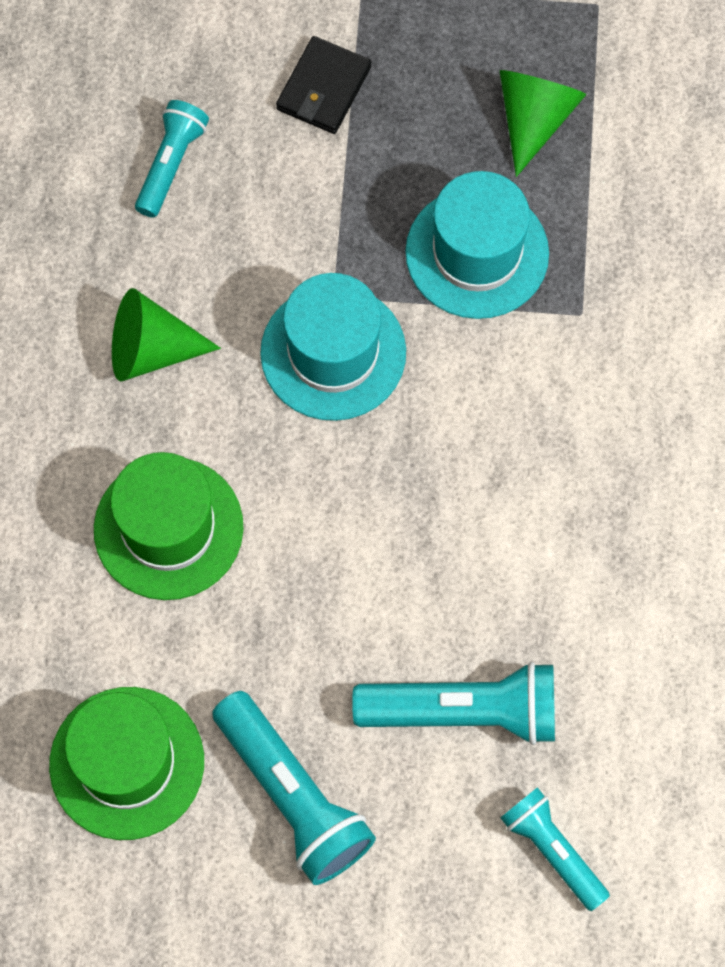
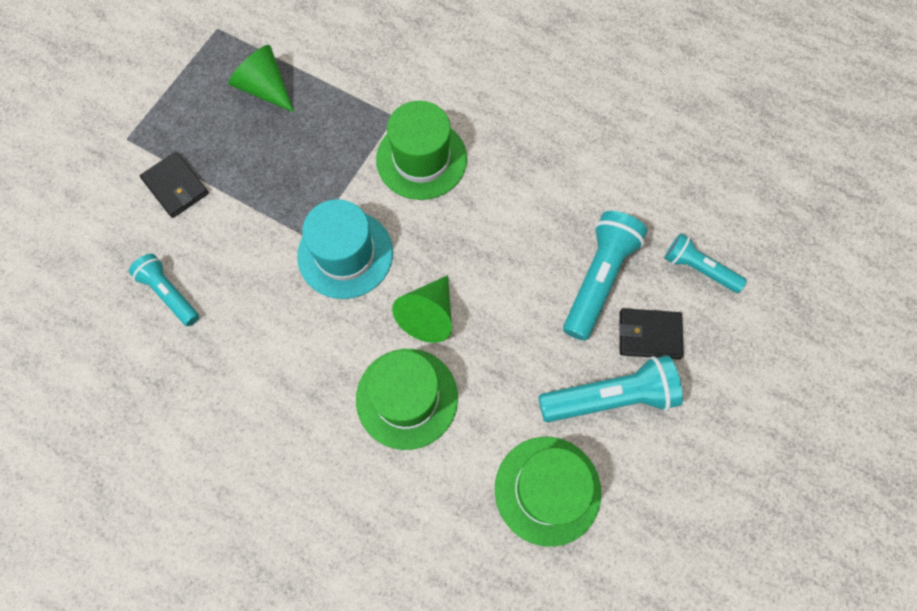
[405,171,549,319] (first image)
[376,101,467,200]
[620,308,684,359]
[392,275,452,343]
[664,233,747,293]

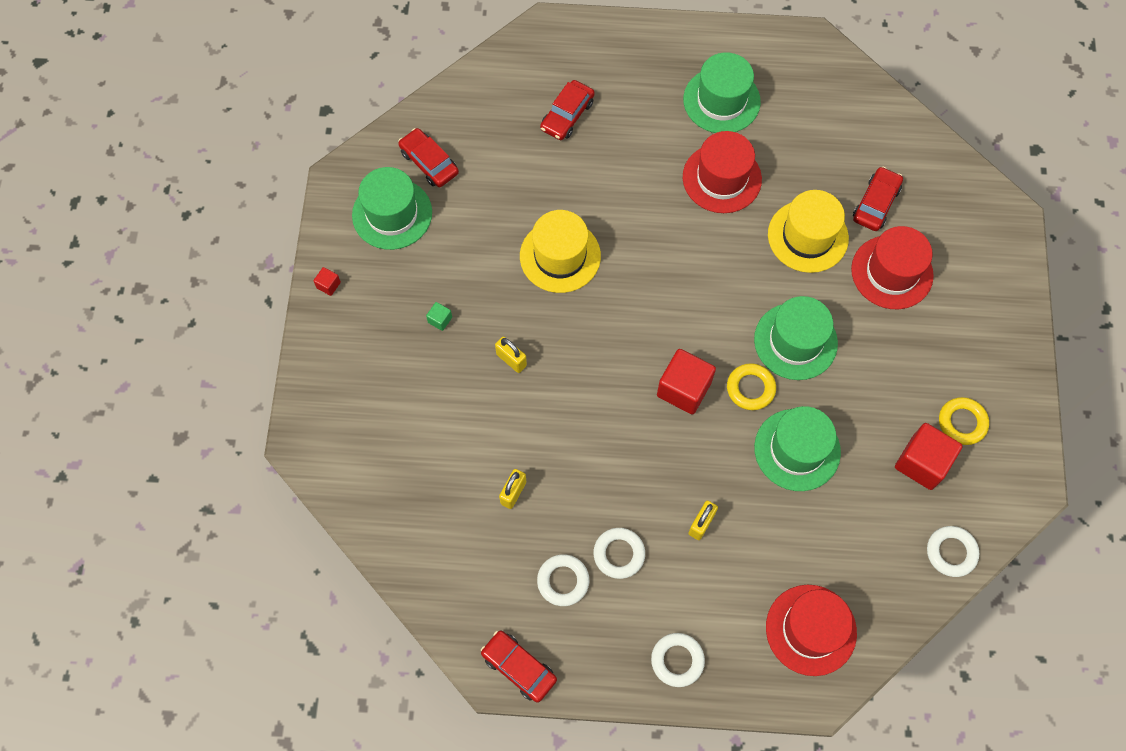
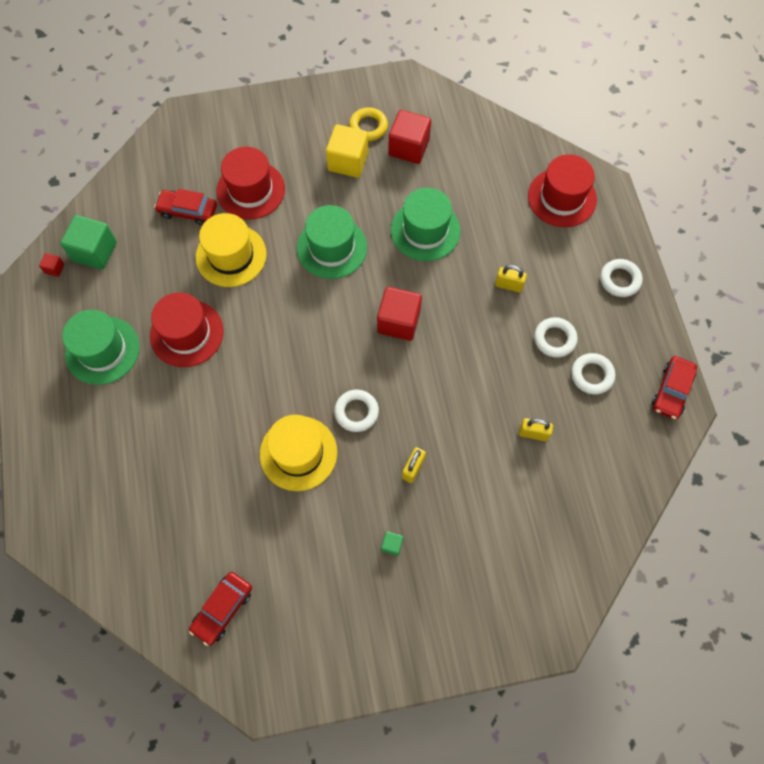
[352,167,432,250] (first image)
[540,80,595,140] (first image)
[727,363,776,410] (first image)
[60,215,117,270]
[326,124,368,178]
[39,253,65,277]
[334,389,379,432]

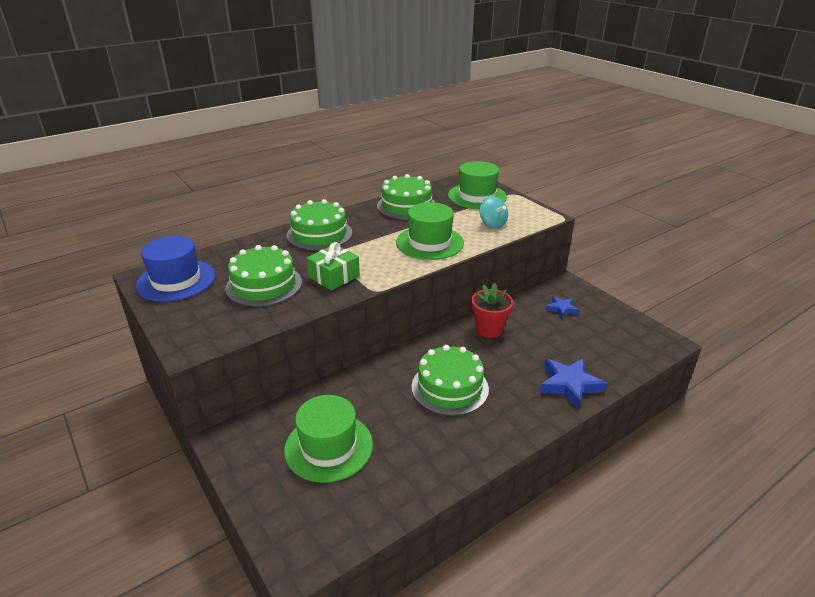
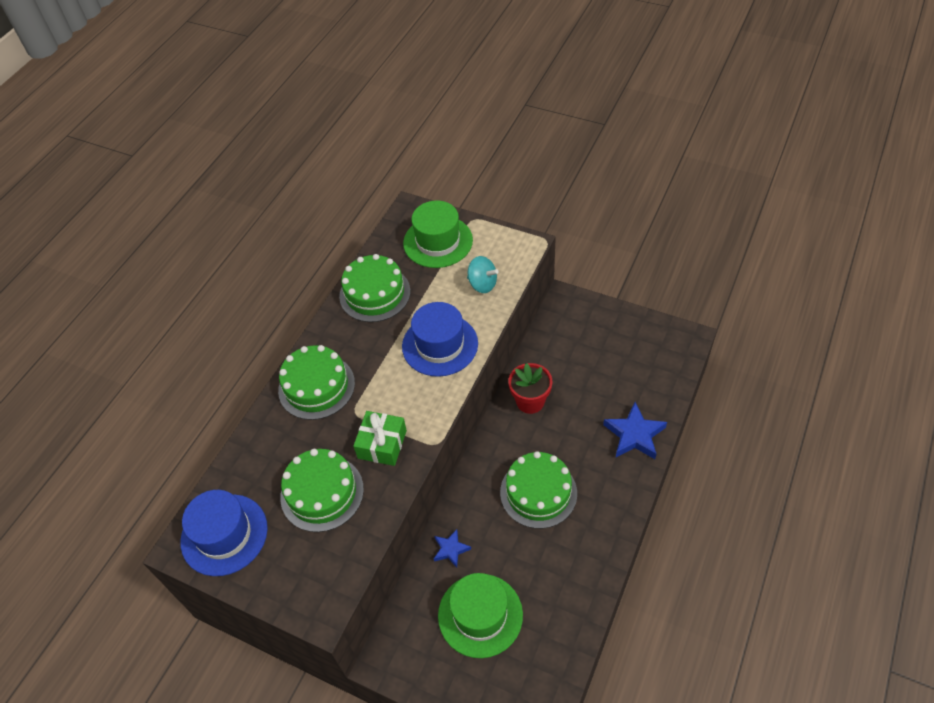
[434,529,471,568]
[402,302,478,377]

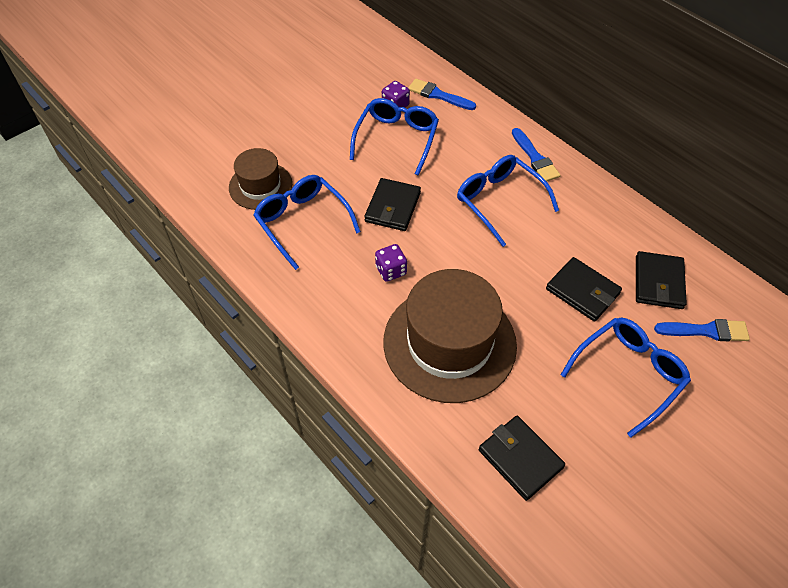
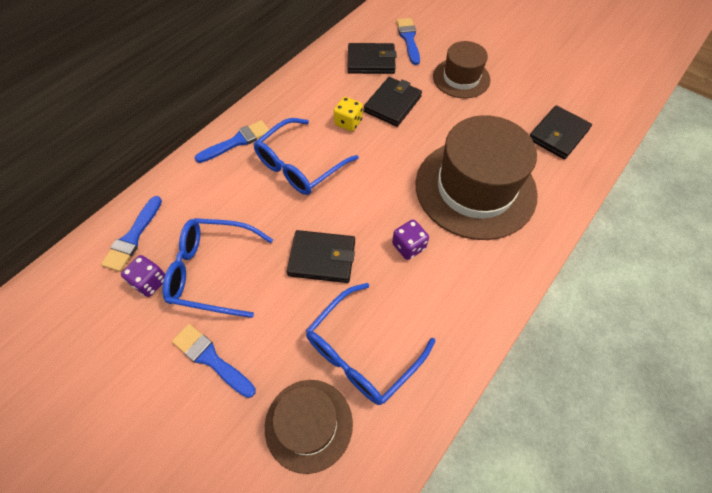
[172,324,256,398]
[334,97,363,132]
[433,41,490,98]

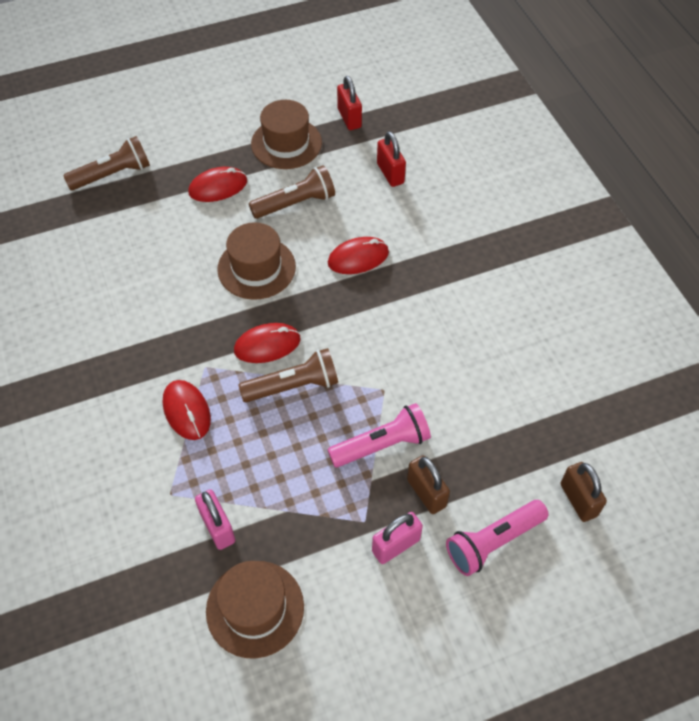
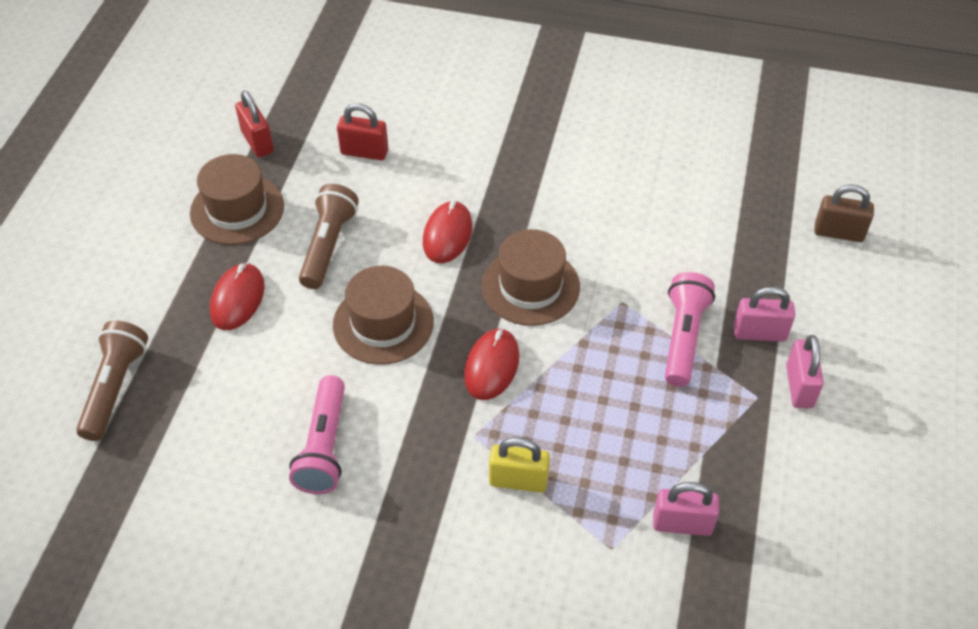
[238,348,338,403] (first image)
[482,229,580,326]
[289,375,345,494]
[489,437,550,493]
[734,287,795,342]
[235,90,274,157]

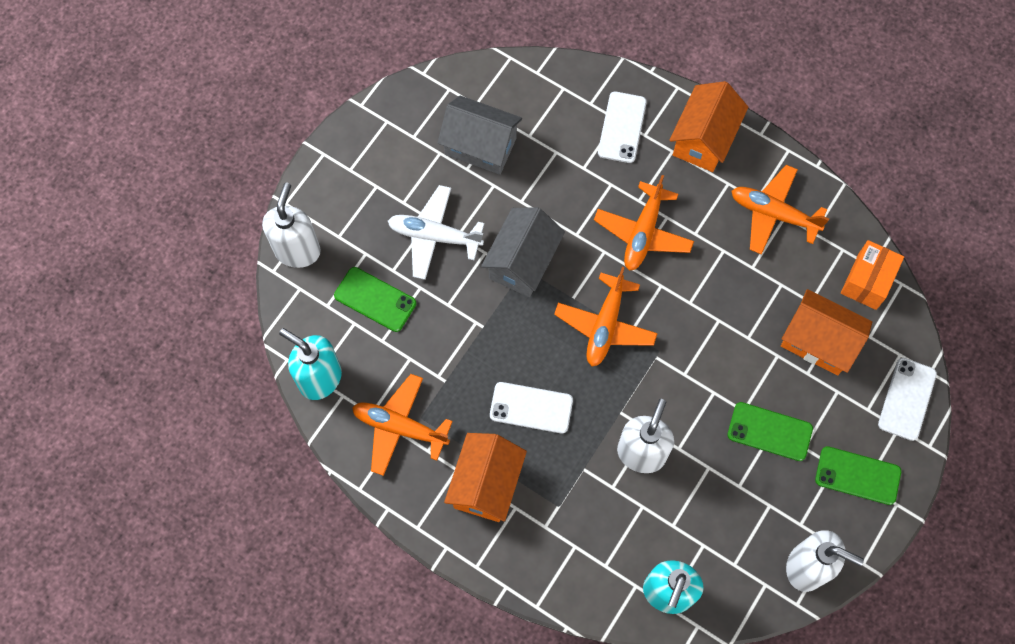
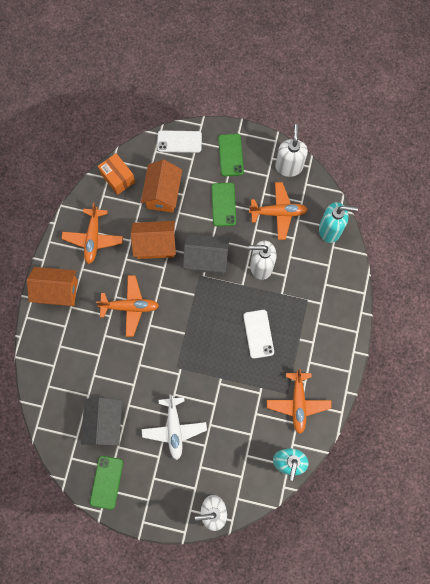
[598,91,647,163] (first image)
[90,456,123,510]
[131,221,176,259]
[183,234,229,274]
[249,182,308,240]
[98,153,135,195]

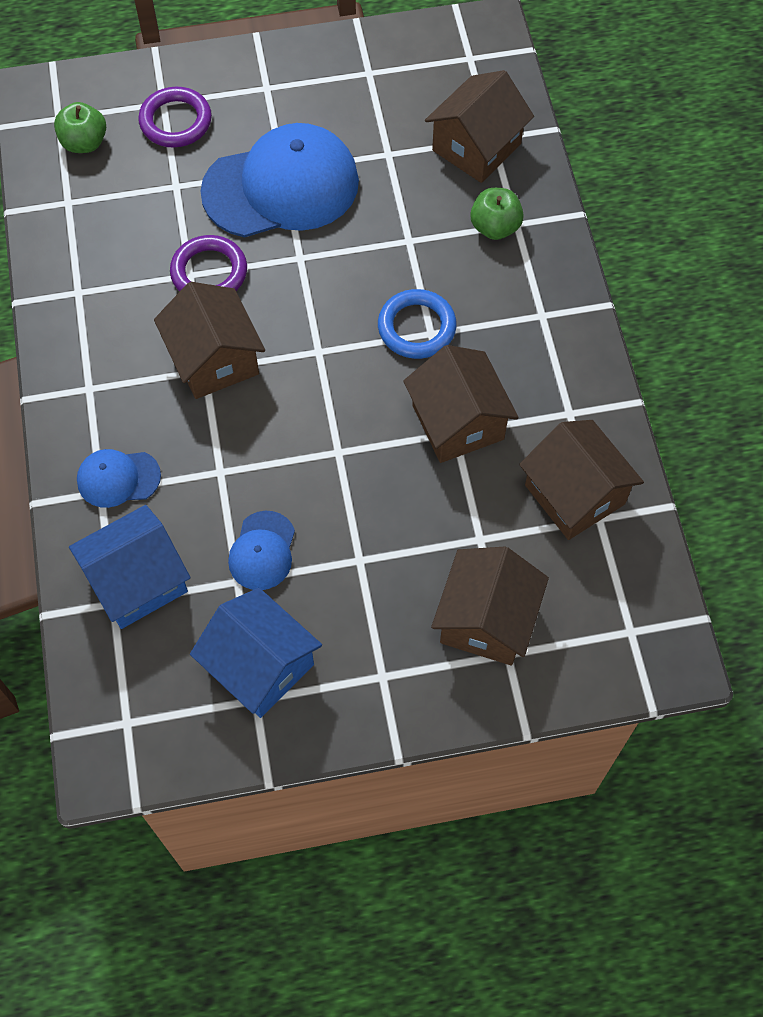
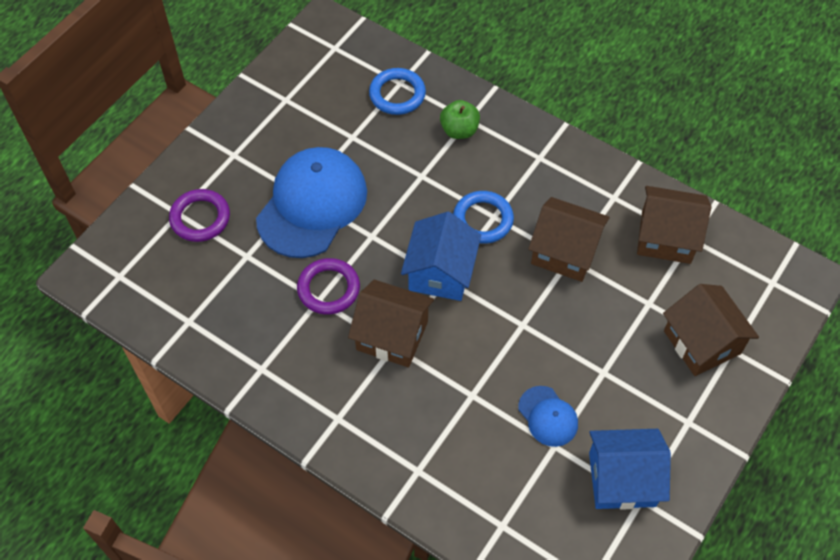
[54,102,106,153] (first image)
[77,449,161,508] (first image)
[401,212,481,301]
[369,68,426,115]

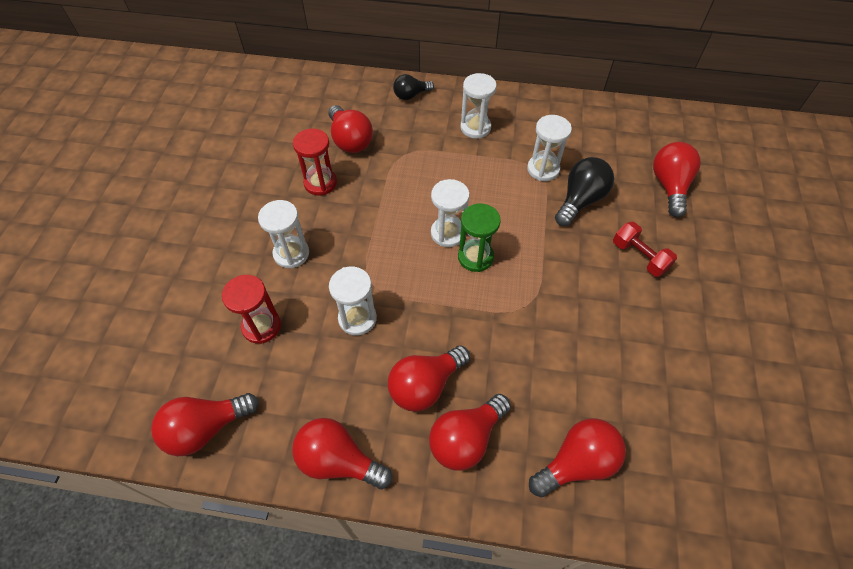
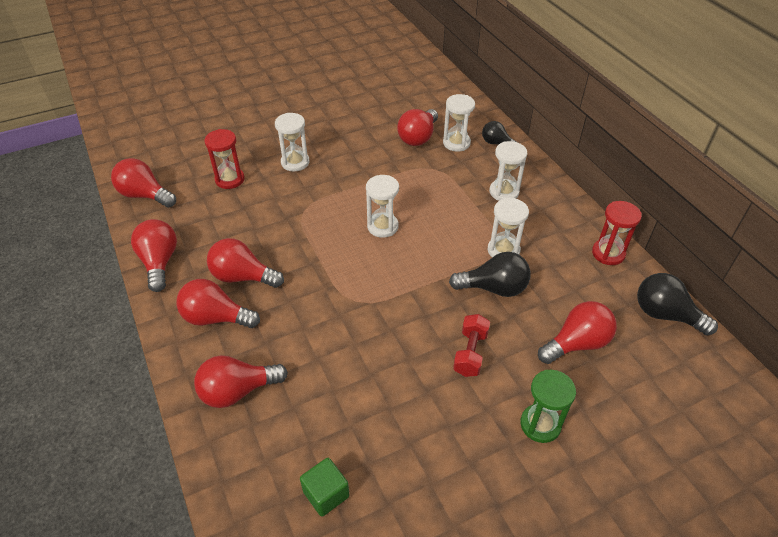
[300,458,350,517]
[637,273,718,335]
[592,201,642,265]
[443,94,475,152]
[520,370,576,443]
[194,355,288,408]

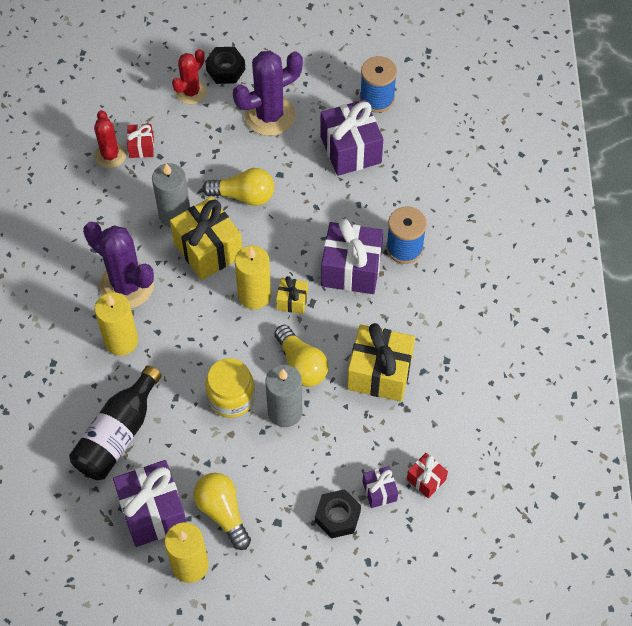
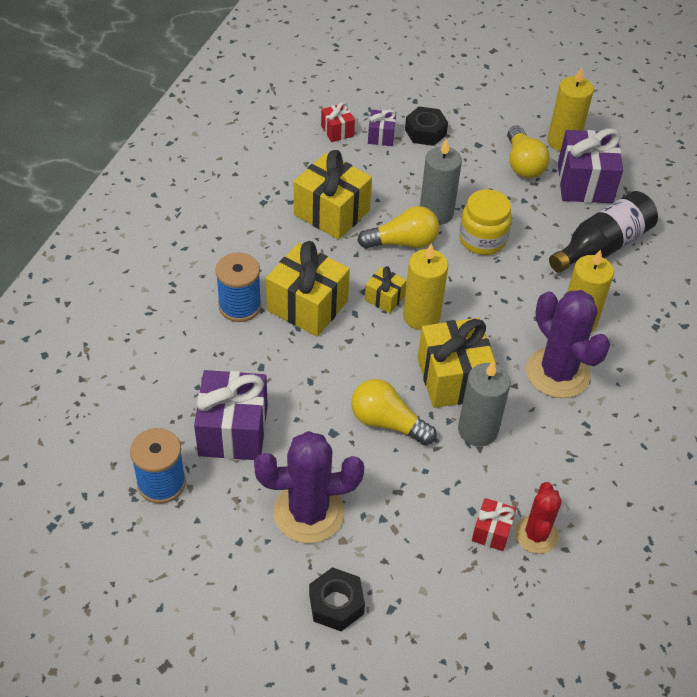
[172,49,207,104] (first image)
[266,241,350,337]
[357,206,439,249]

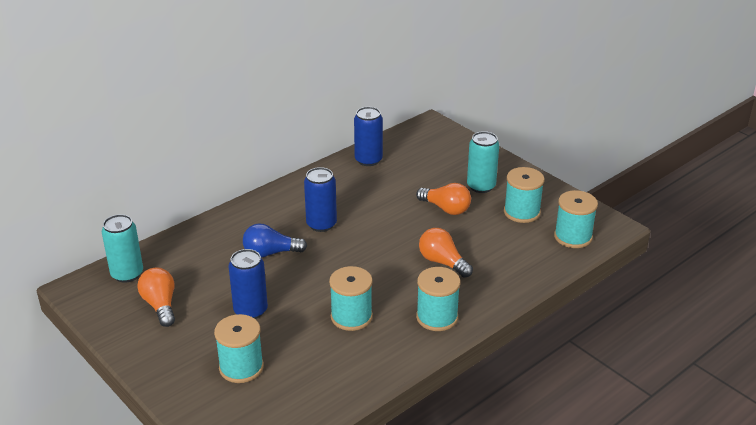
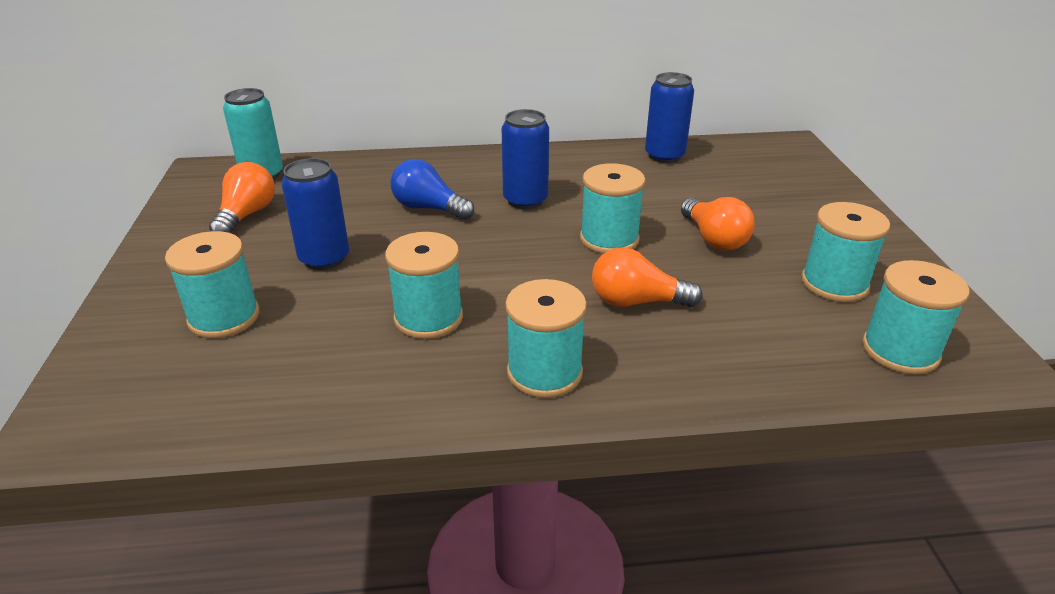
[467,131,499,193] (first image)
[580,163,646,254]
[592,247,703,307]

